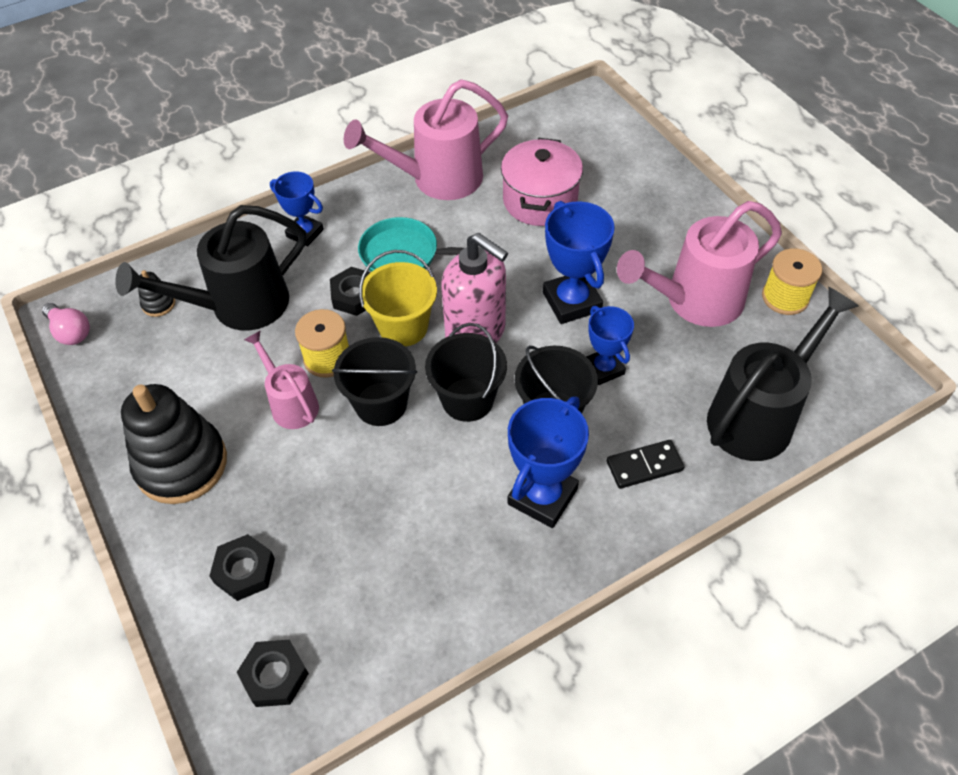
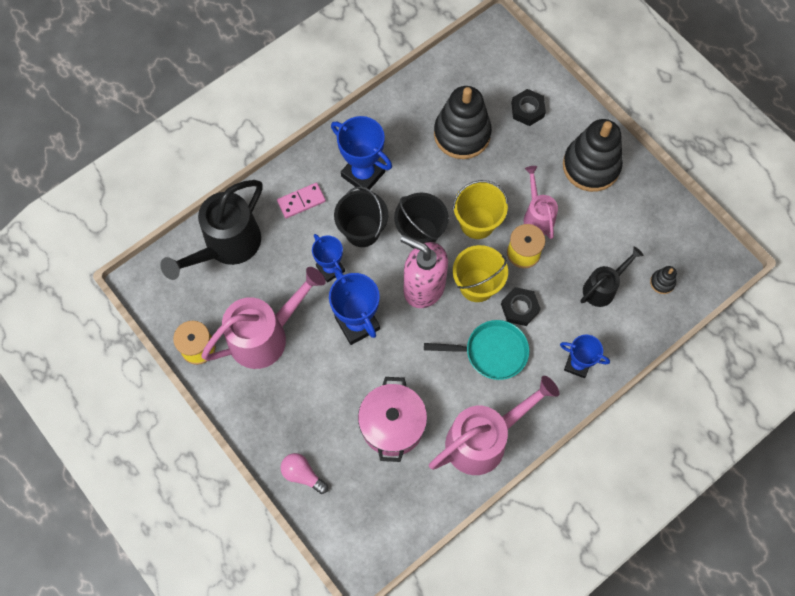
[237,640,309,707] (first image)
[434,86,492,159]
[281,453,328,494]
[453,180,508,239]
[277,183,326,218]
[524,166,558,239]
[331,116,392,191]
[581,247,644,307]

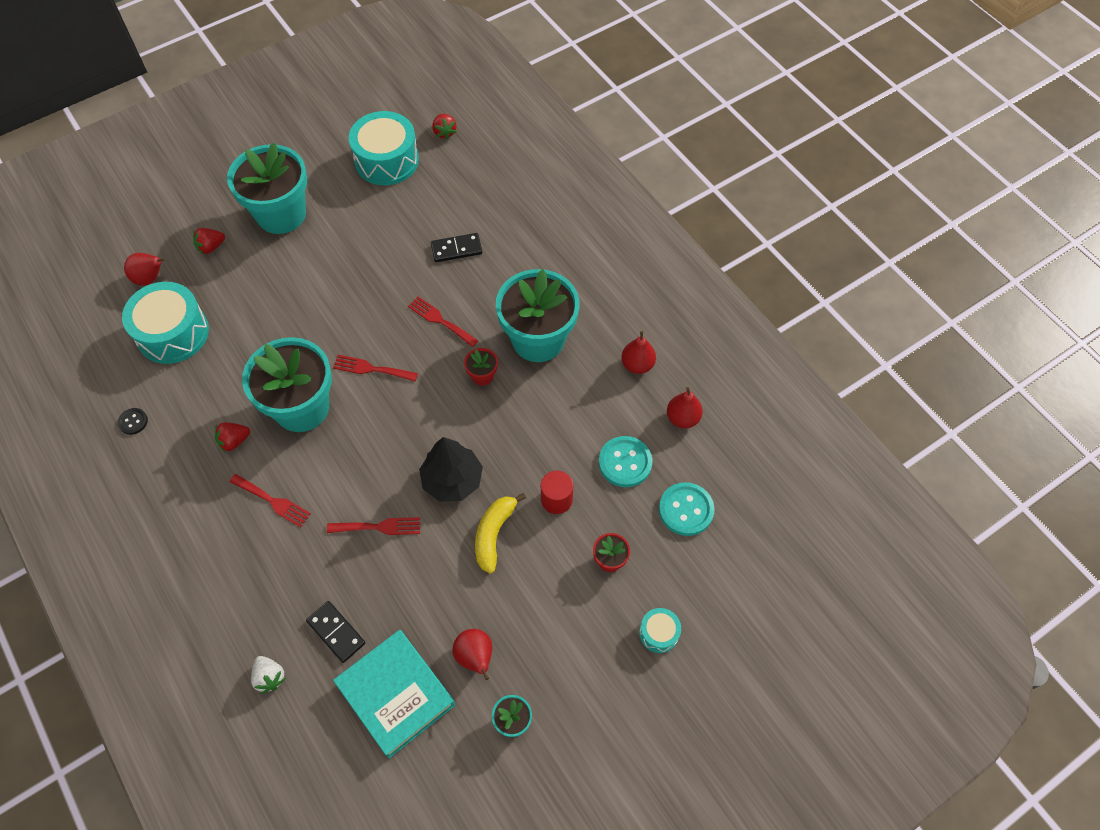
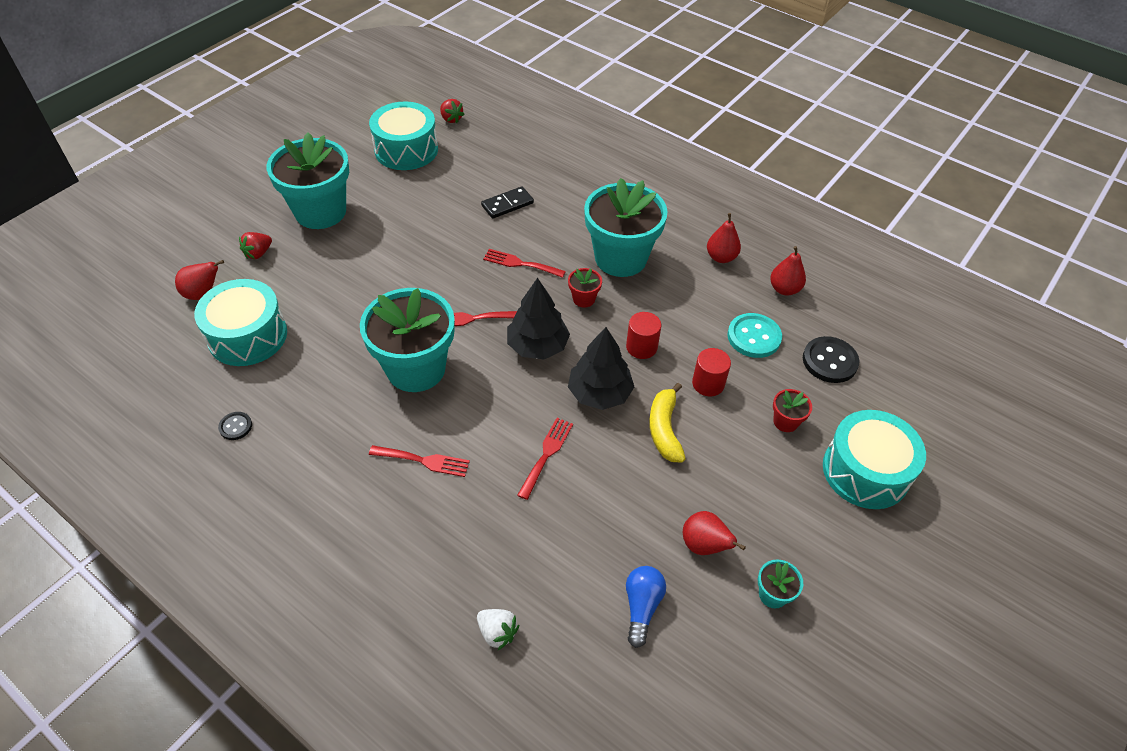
[215,422,250,452] (first image)
[306,601,365,663] (first image)
[507,278,570,359]
[626,312,661,359]
[626,566,666,648]
[803,336,859,383]
[517,418,573,500]
[823,410,926,509]

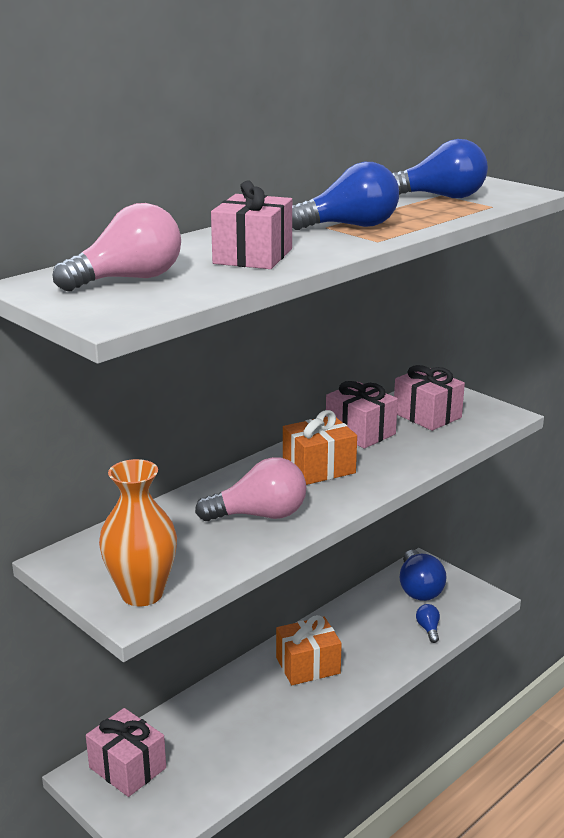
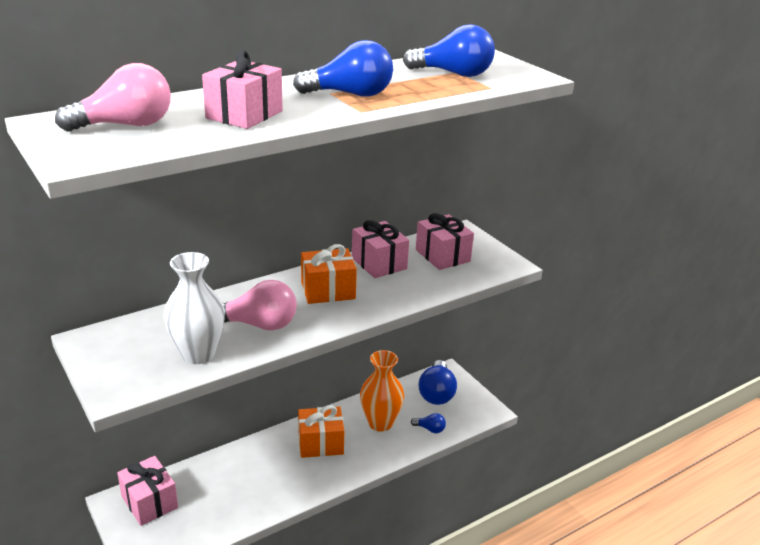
[164,252,225,364]
[360,350,404,432]
[411,413,446,433]

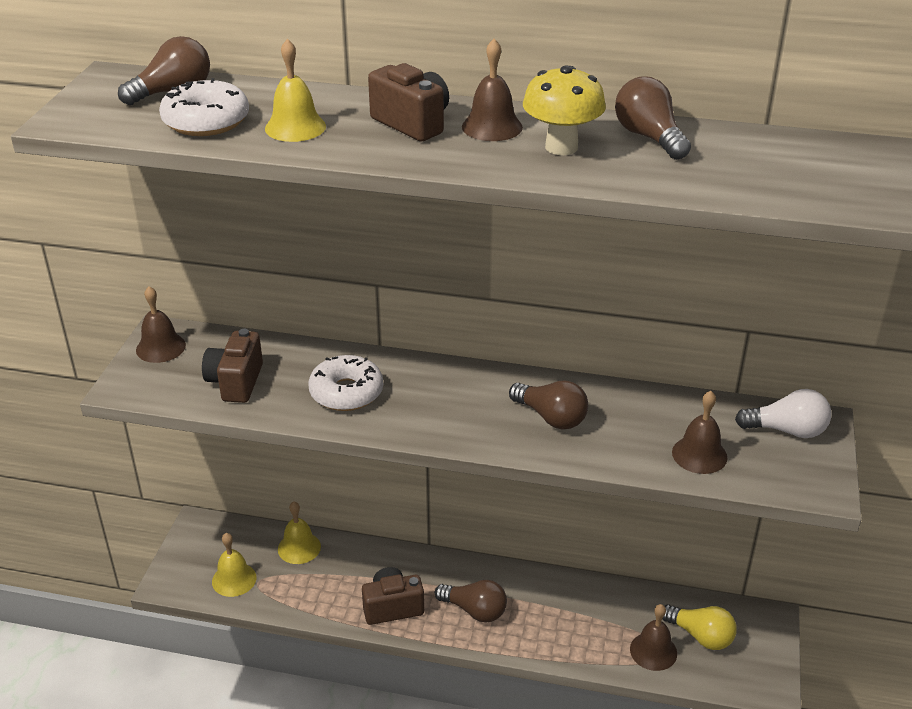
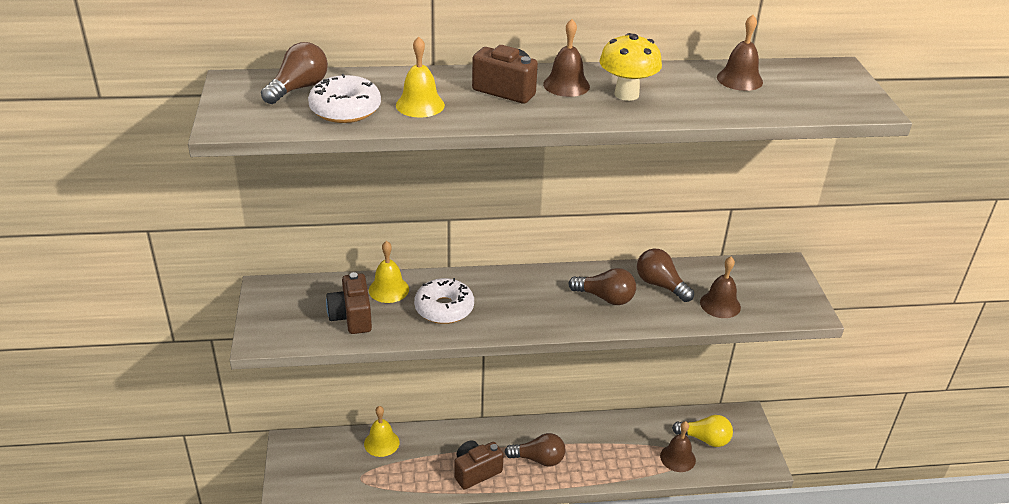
[735,389,831,438] (first image)
[717,15,763,91]
[369,241,409,303]
[637,248,694,302]

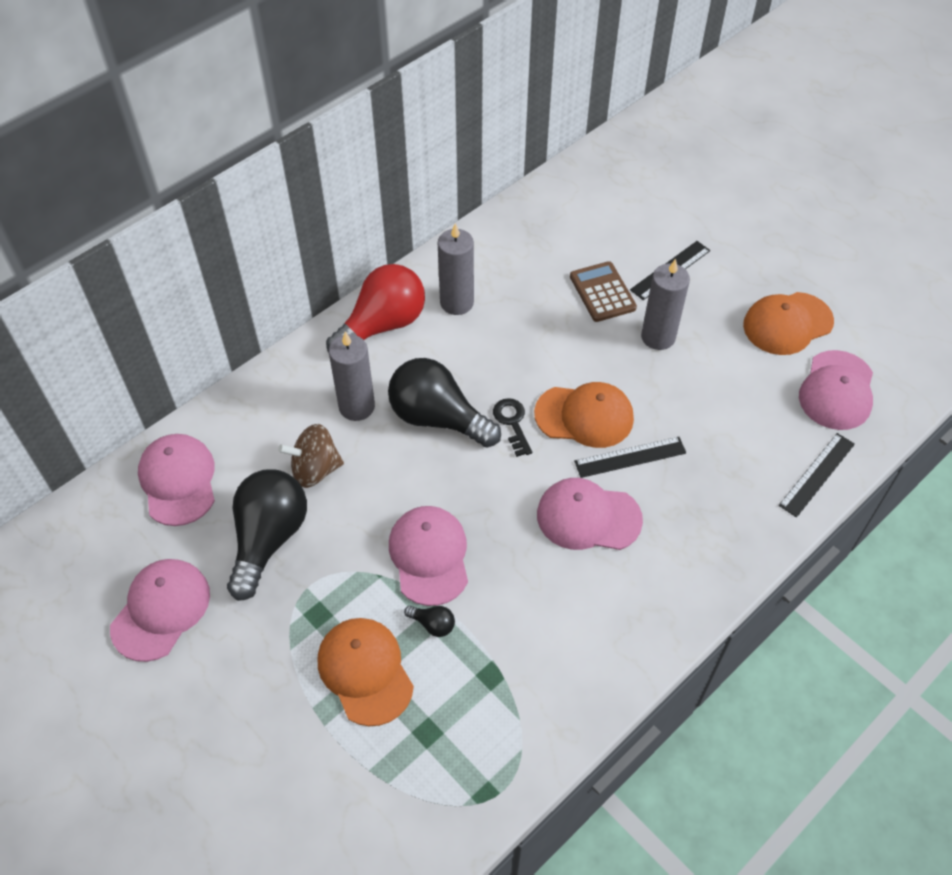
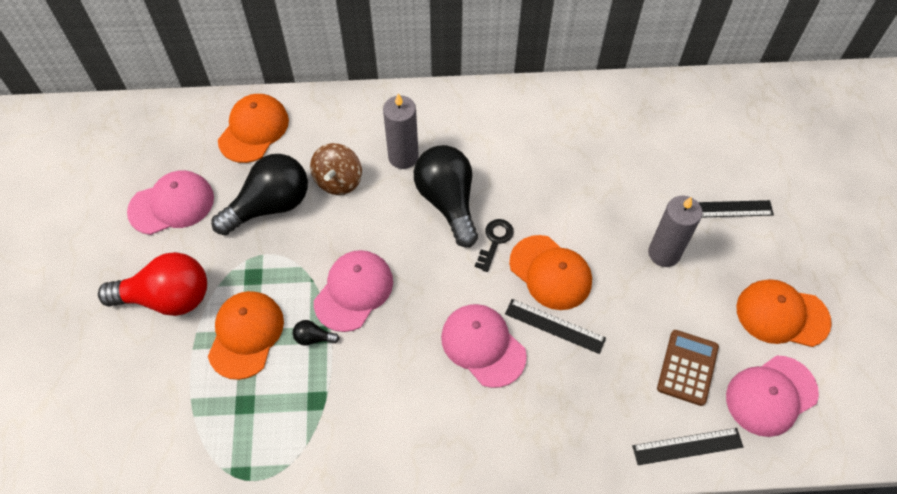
[438,223,474,315] (first image)
[98,252,207,316]
[657,330,719,406]
[218,94,289,163]
[310,143,362,195]
[293,320,339,346]

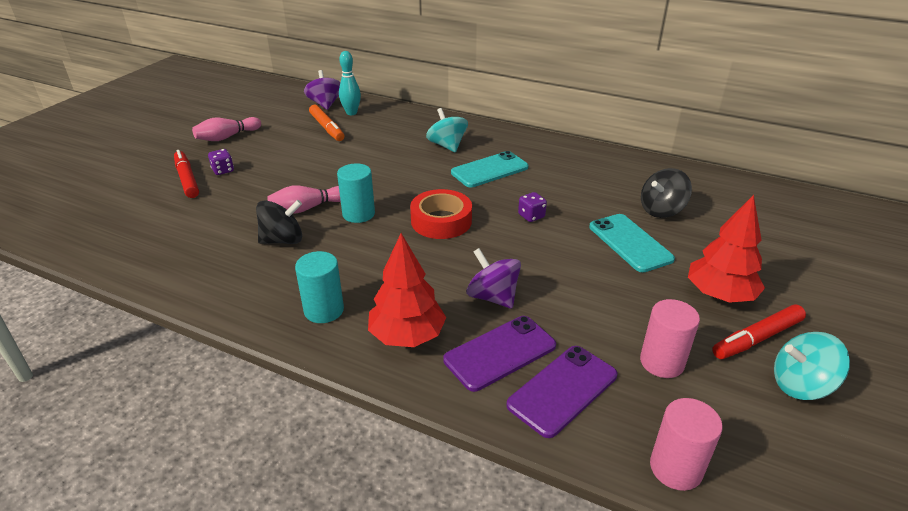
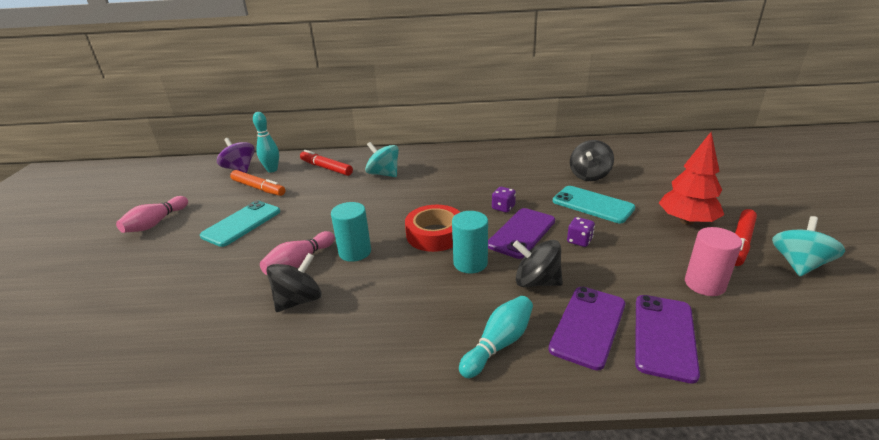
[650,398,723,491] (first image)
[488,208,555,259]
[300,150,353,176]
[567,217,595,247]
[452,211,488,274]
[200,201,280,247]
[459,296,533,378]
[513,240,563,287]
[772,216,845,276]

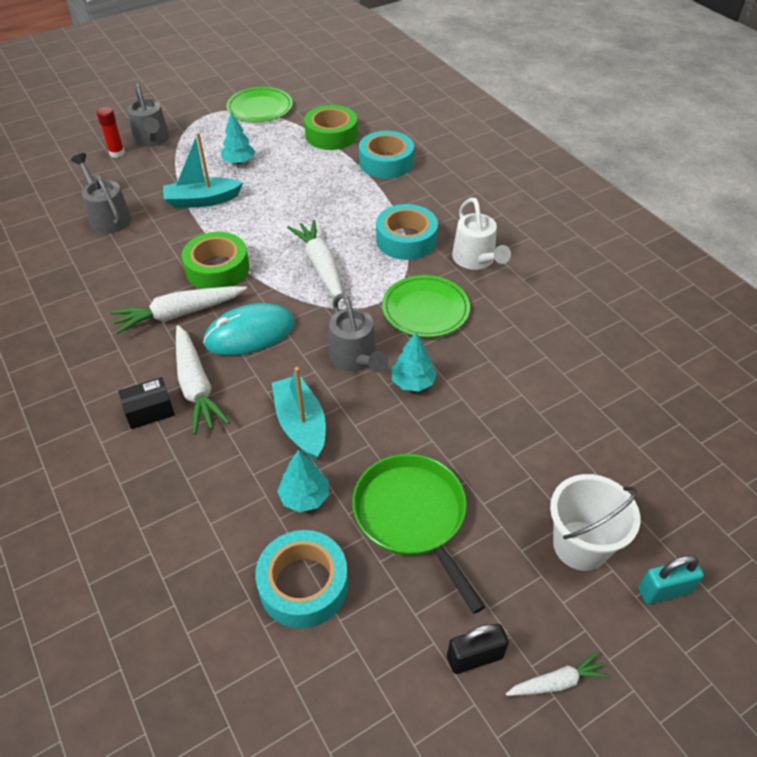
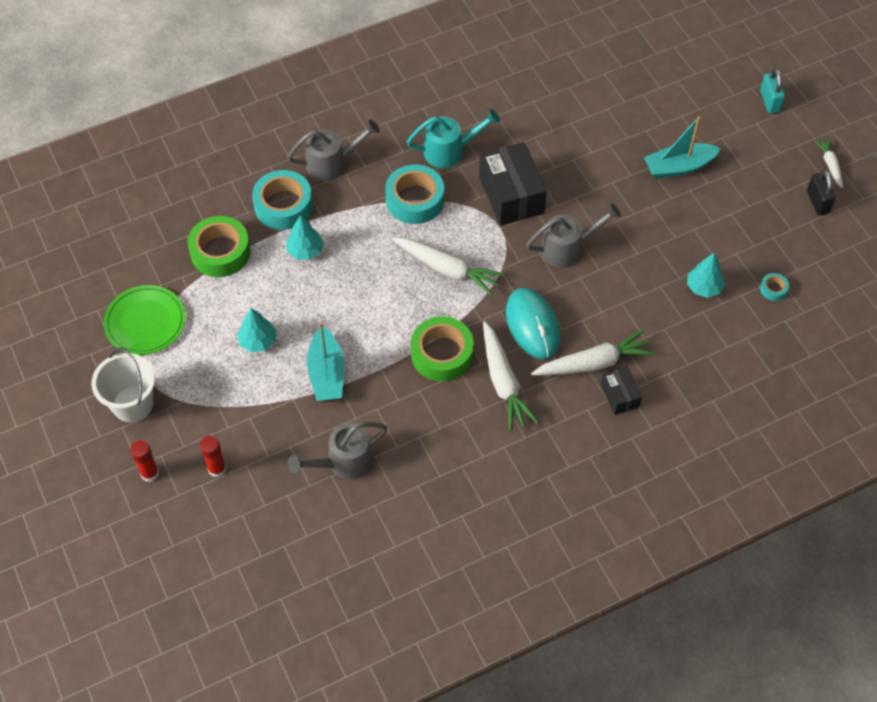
[352,454,485,614] (first image)
[130,440,159,482]
[287,120,380,181]
[644,116,721,179]
[286,215,324,260]
[91,347,155,422]
[479,142,547,225]
[407,109,500,168]
[391,237,504,296]
[760,273,789,301]

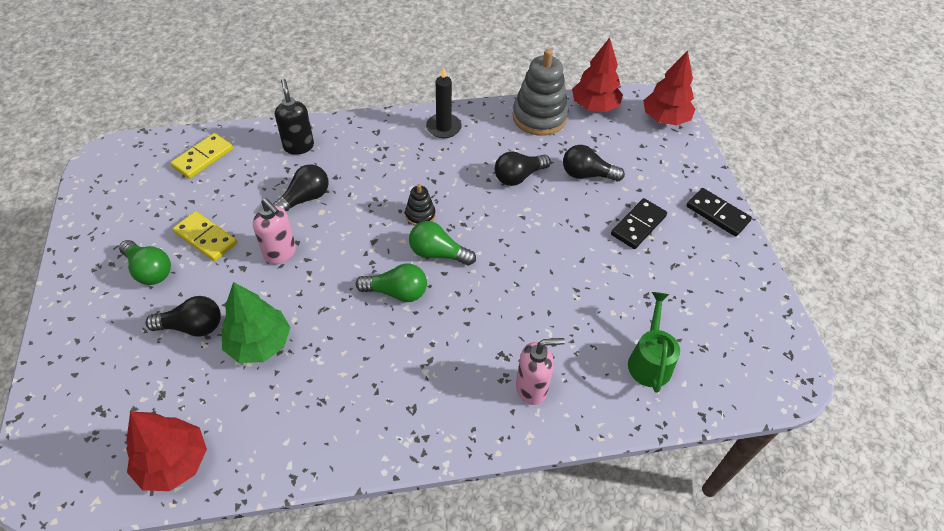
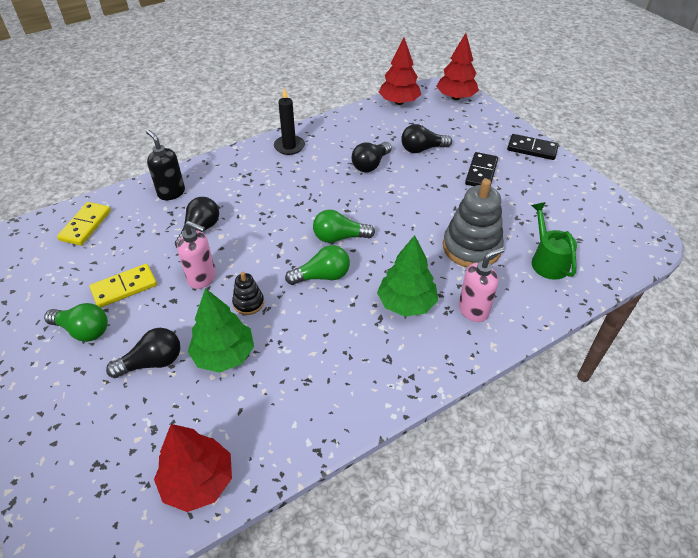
[377,235,438,317]
[232,272,264,315]
[443,179,504,268]
[90,264,157,308]

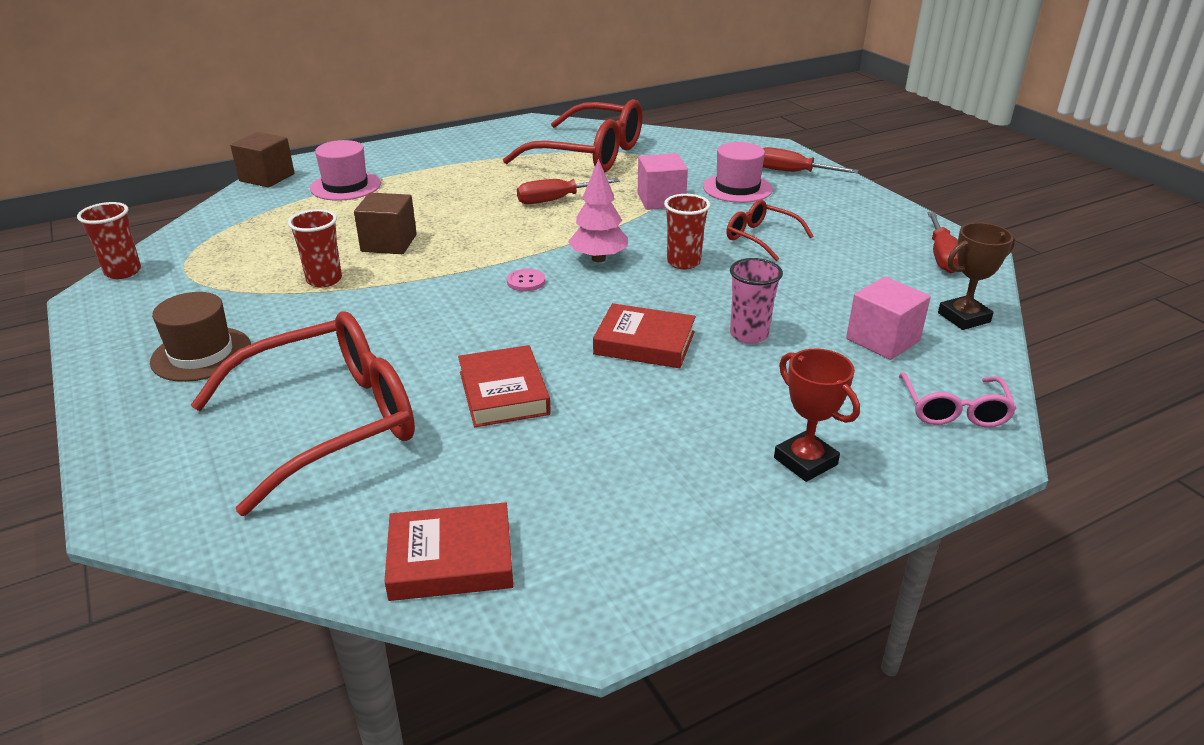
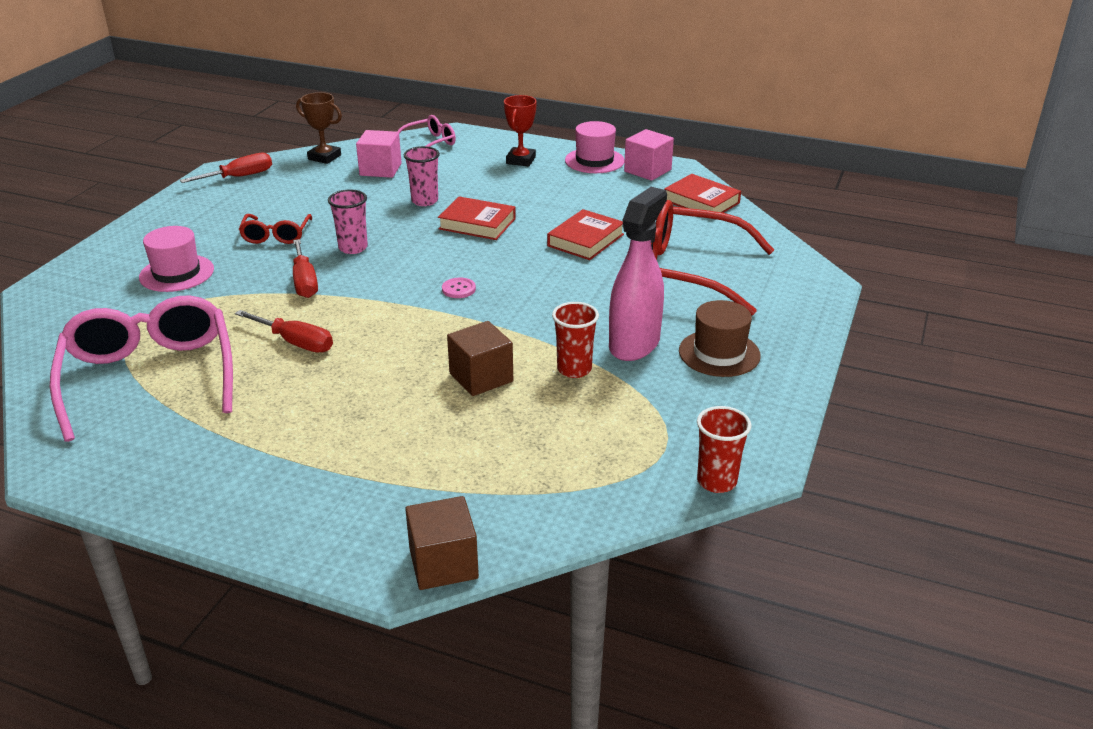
[568,158,628,262] (first image)
[609,187,667,361]
[565,121,625,173]
[624,129,674,181]
[293,239,318,298]
[50,296,233,442]
[328,190,368,254]
[438,196,516,240]

